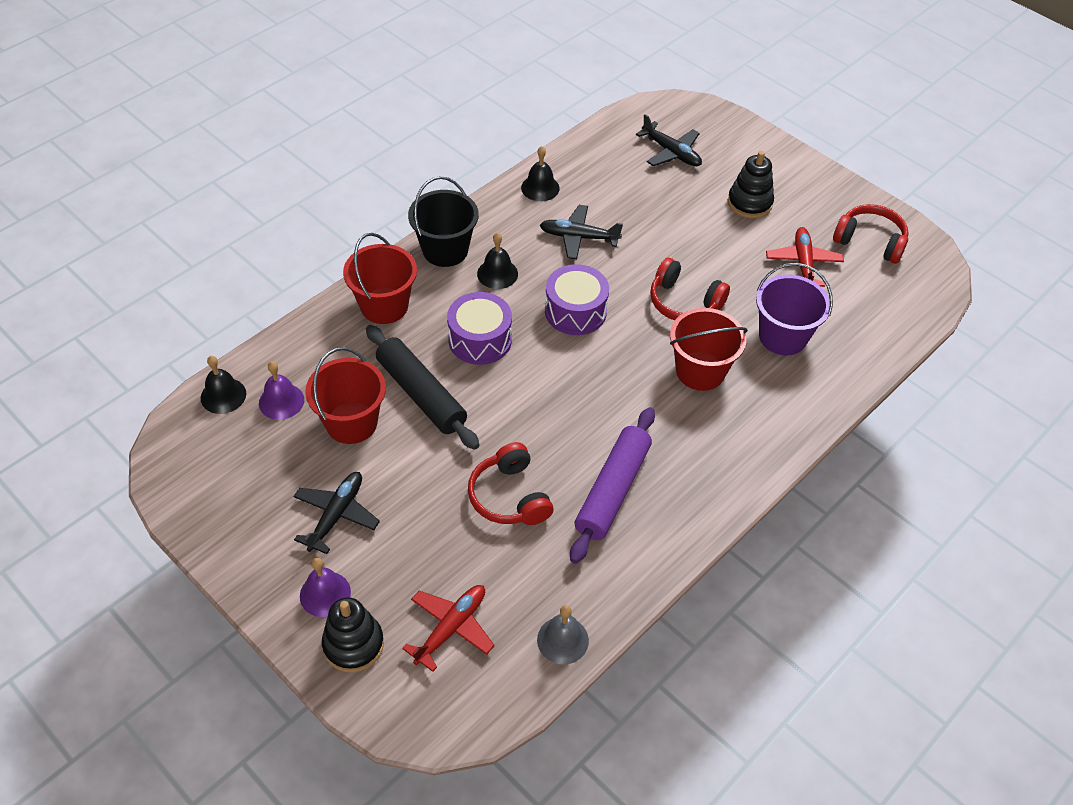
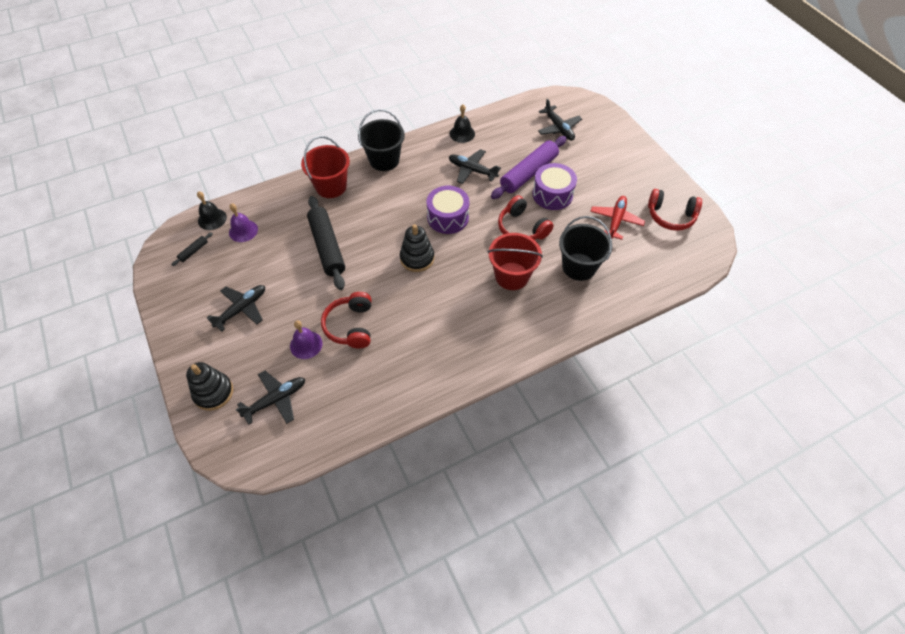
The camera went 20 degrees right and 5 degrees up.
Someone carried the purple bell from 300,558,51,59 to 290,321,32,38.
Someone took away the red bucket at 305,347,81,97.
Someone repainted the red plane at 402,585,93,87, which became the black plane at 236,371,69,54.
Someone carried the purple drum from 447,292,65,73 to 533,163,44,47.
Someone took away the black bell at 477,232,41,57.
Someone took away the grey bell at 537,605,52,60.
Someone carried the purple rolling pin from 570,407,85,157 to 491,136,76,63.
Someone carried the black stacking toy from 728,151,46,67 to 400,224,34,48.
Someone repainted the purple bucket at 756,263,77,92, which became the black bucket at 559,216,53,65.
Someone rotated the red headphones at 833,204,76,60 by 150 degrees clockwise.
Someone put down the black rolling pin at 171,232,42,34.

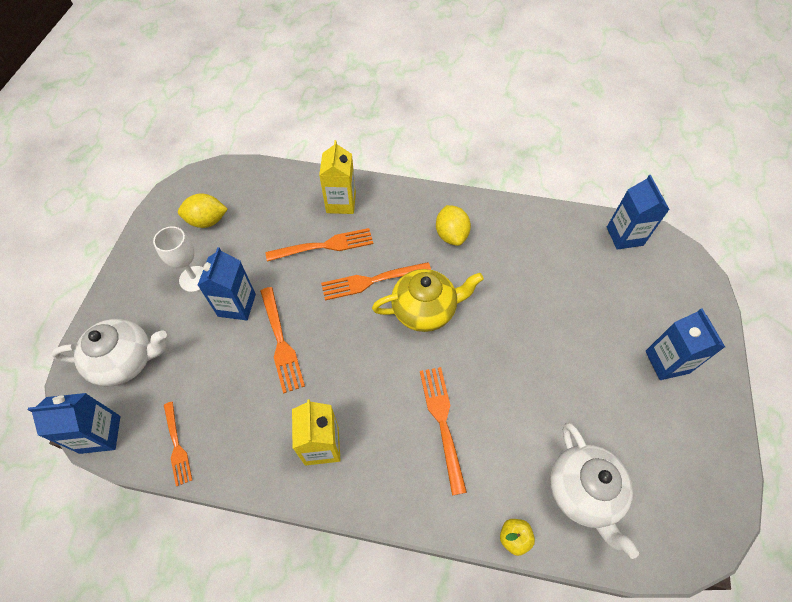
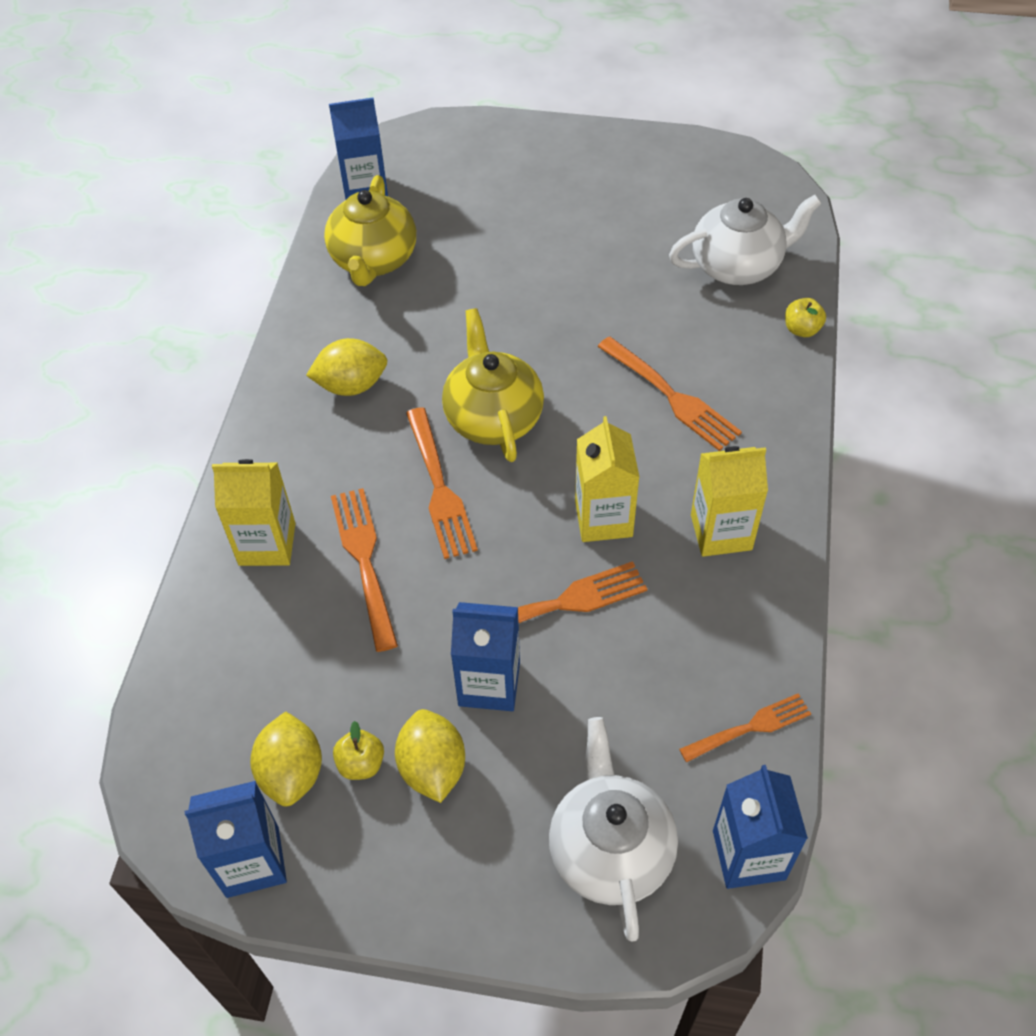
The camera went 90 degrees left and 5 degrees down.
Someone swapped the white goblet at 153,226,50,66 for the yellow lemon at 395,709,70,94.
Someone rotated the orange fork at 420,367,47,128 by 120 degrees counterclockwise.
Someone carried the blue carton from 645,308,80,72 to 185,781,102,117.
Someone put down the yellow teapot at 324,175,92,111.
Someone put down the yellow apple at 333,721,51,59.
Someone put down the yellow carton at 575,416,65,126.

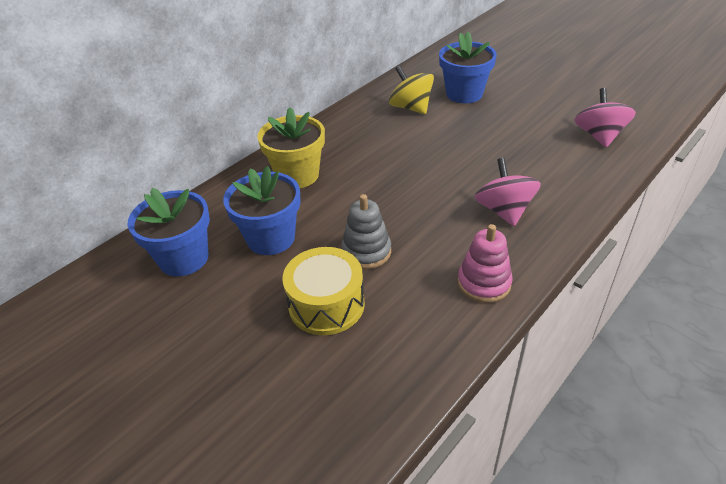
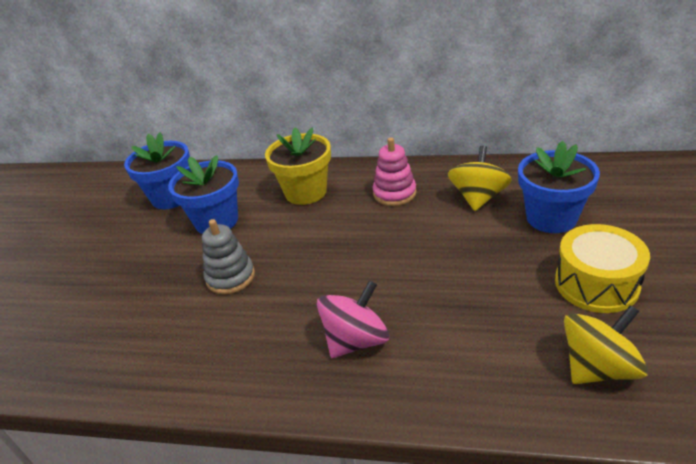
The camera went 60 degrees right and 5 degrees down.
Someone carried the yellow drum from 282,247,83,88 to 555,224,95,89.
Someone carried the pink stacking toy from 458,224,55,79 to 373,138,43,68.
Someone repainted the pink spinning top at 574,88,62,59, which became the yellow spinning top at 564,305,84,79.

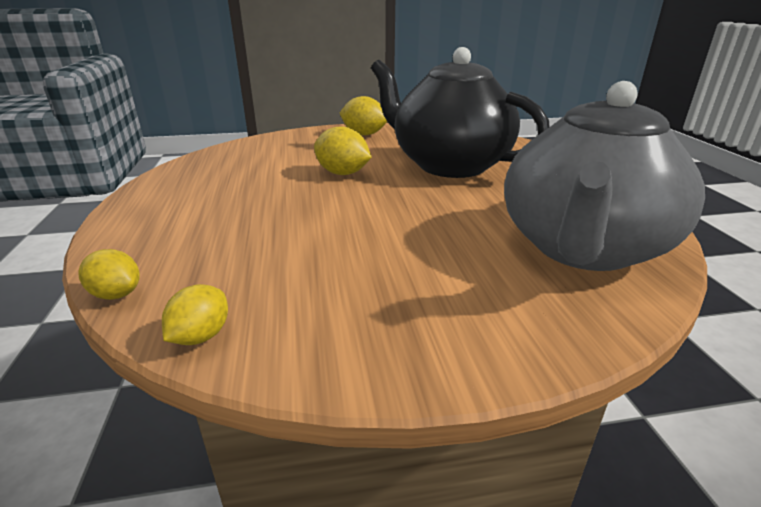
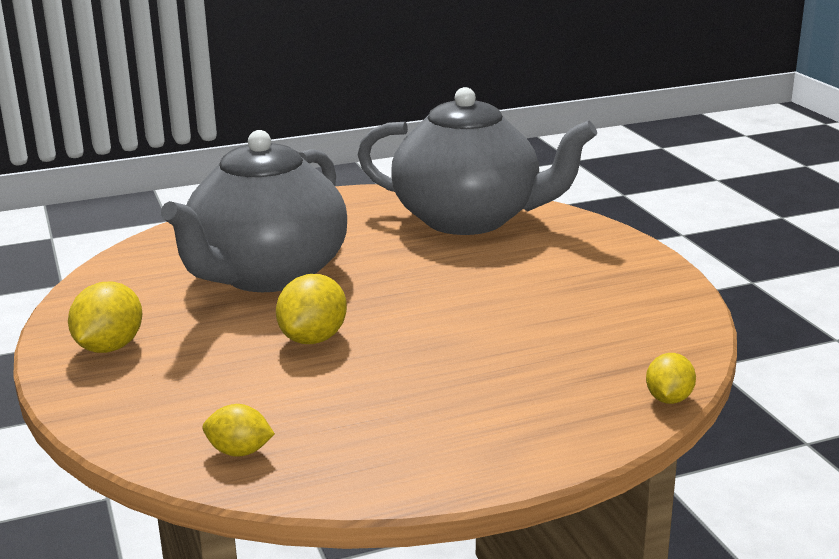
The camera went 100 degrees left and 5 degrees down.
Someone carried the yellow lemon from 162,284,66,61 to 203,404,72,53.
Someone repainted the black teapot at 371,47,179,131, which became the grey teapot at 161,130,186,162.

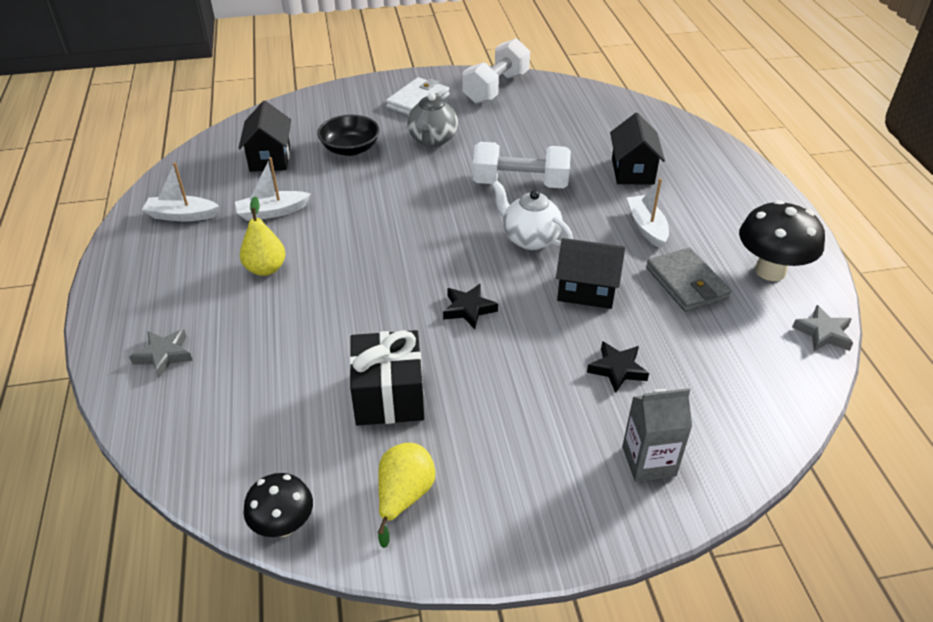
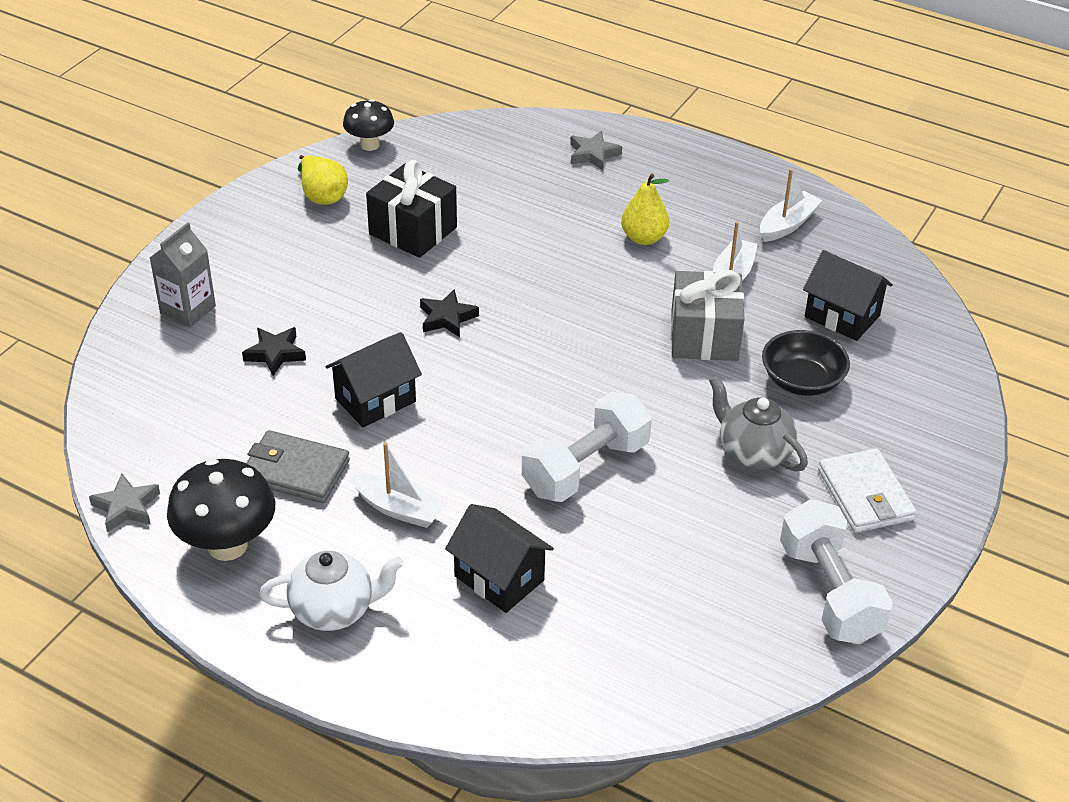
The camera went 130 degrees right and 0 degrees up.
Someone carried the white teapot from 492,180,81,70 to 259,551,144,80.
Someone put down the grey gift at 671,270,73,91.

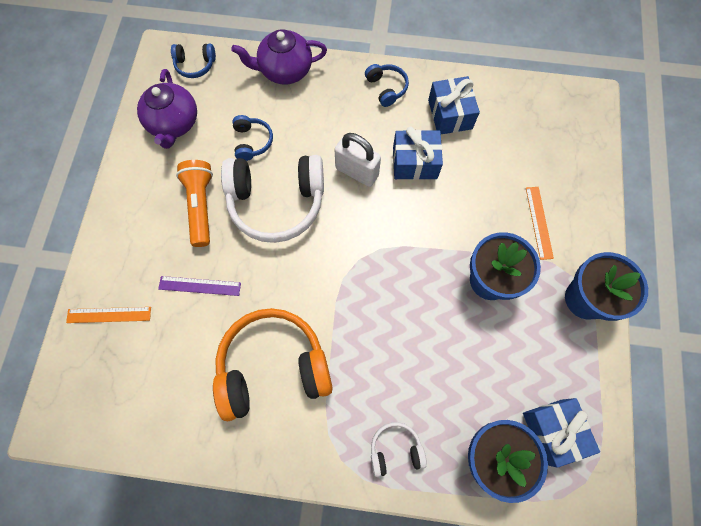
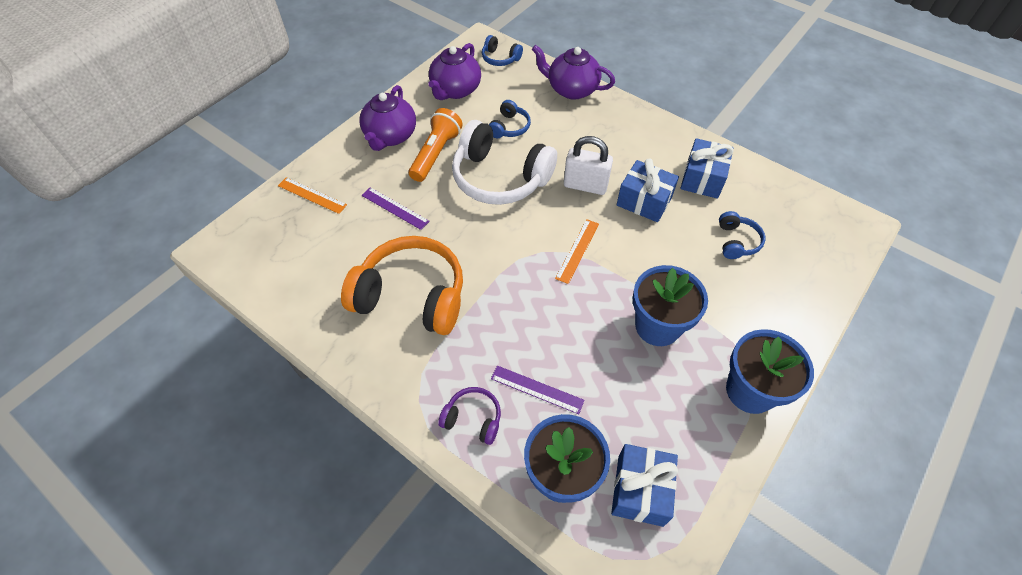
The camera went 30 degrees right and 15 degrees down.
Someone rotated the white padlock at 334,133,47,54 by 45 degrees counterclockwise.
Someone carried the blue headphones from 365,64,44,43 to 719,211,46,48.
Someone repainted the white headphones at 371,422,56,55, which became the purple headphones at 438,387,63,58.
Someone carried the orange ruler from 526,187,28,73 to 555,219,44,65.
Someone put down the purple teapot at 360,85,56,66.
Someone put down the purple ruler at 491,366,94,48.

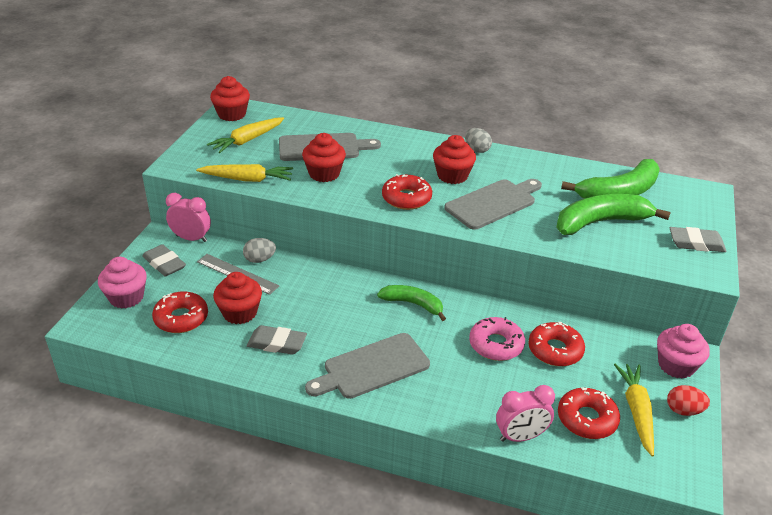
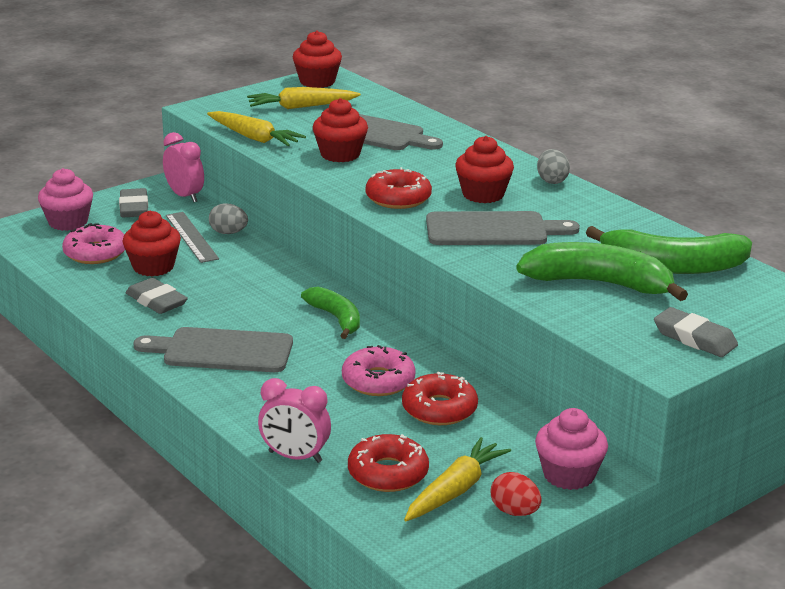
The camera went 35 degrees right and 10 degrees down.
Someone repainted the red donut at 152,291,56,42, which became the pink donut at 62,223,63,41.

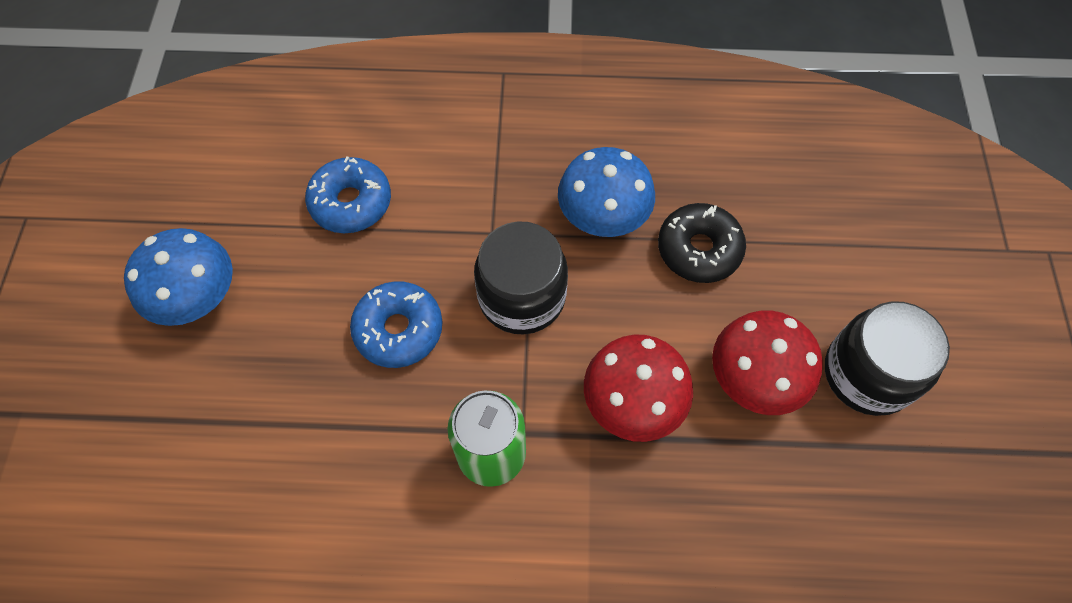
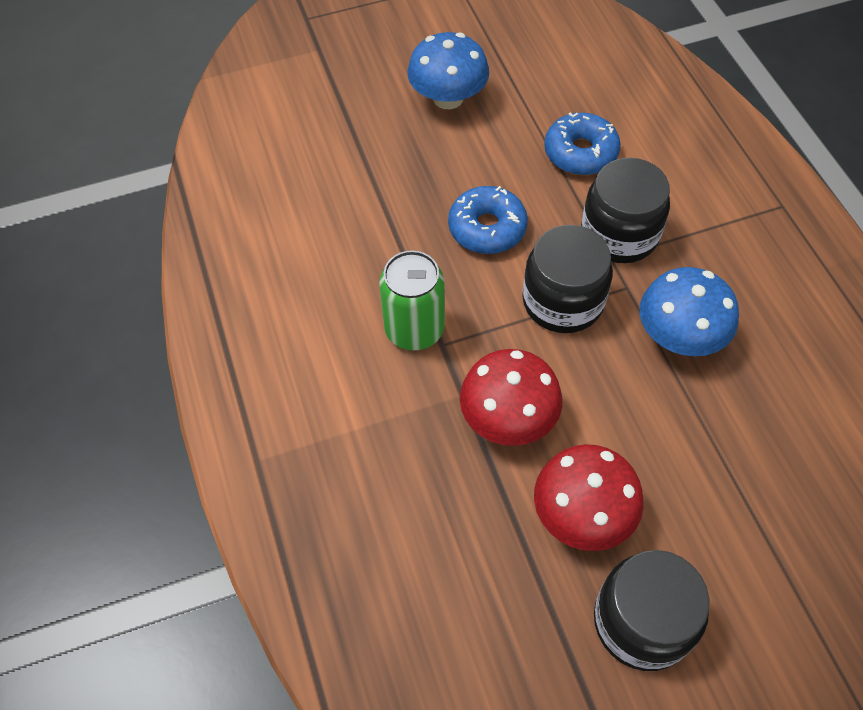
The camera went 70 degrees right and 5 degrees down.
Someone took away the black donut at 658,203,88,80.
Someone put down the black jar at 581,158,89,105.

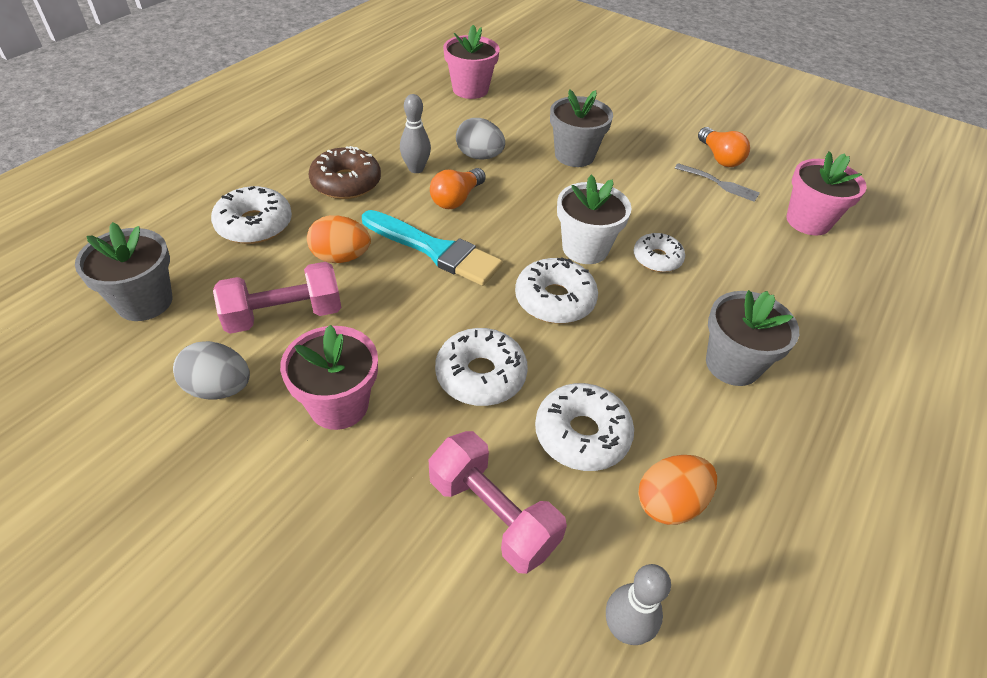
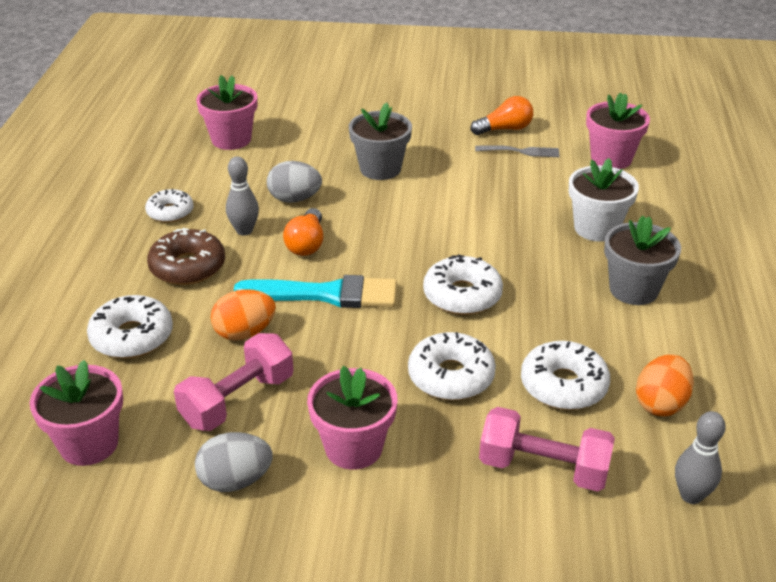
The camera went 25 degrees left and 10 degrees down.
Someone repainted the grey flower pot at 75,222,97,99, which became the pink flower pot at 29,360,94,106.
Someone carried the white flower pot from 557,175,75,89 to 569,158,70,84.
Someone carried the white donut from 634,233,51,39 to 145,189,49,34.
Someone rotated the orange light bulb at 698,127,52,40 by 60 degrees counterclockwise.

